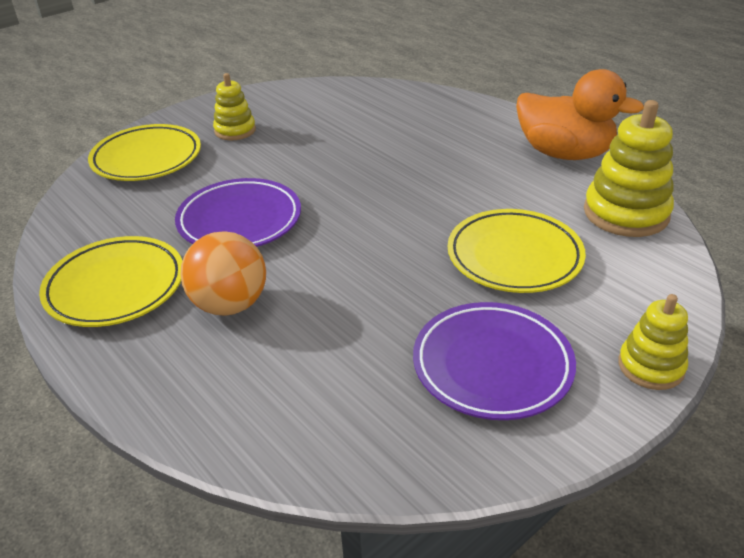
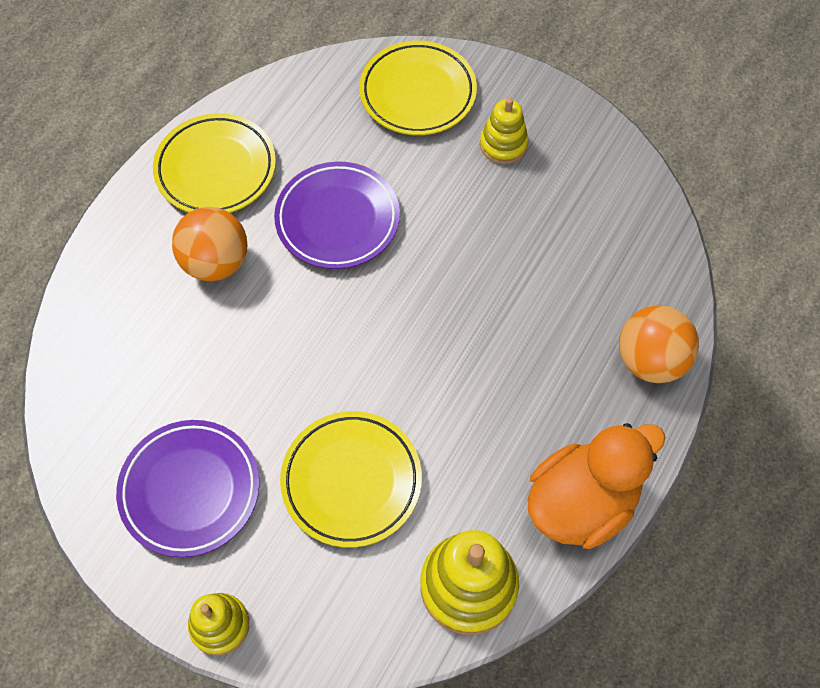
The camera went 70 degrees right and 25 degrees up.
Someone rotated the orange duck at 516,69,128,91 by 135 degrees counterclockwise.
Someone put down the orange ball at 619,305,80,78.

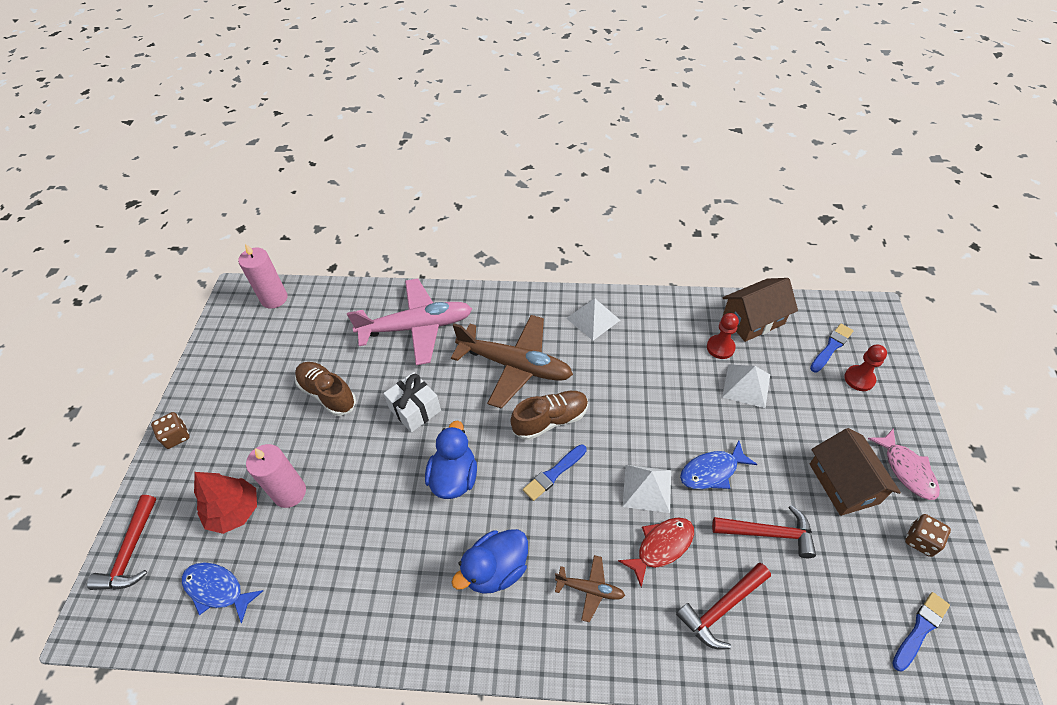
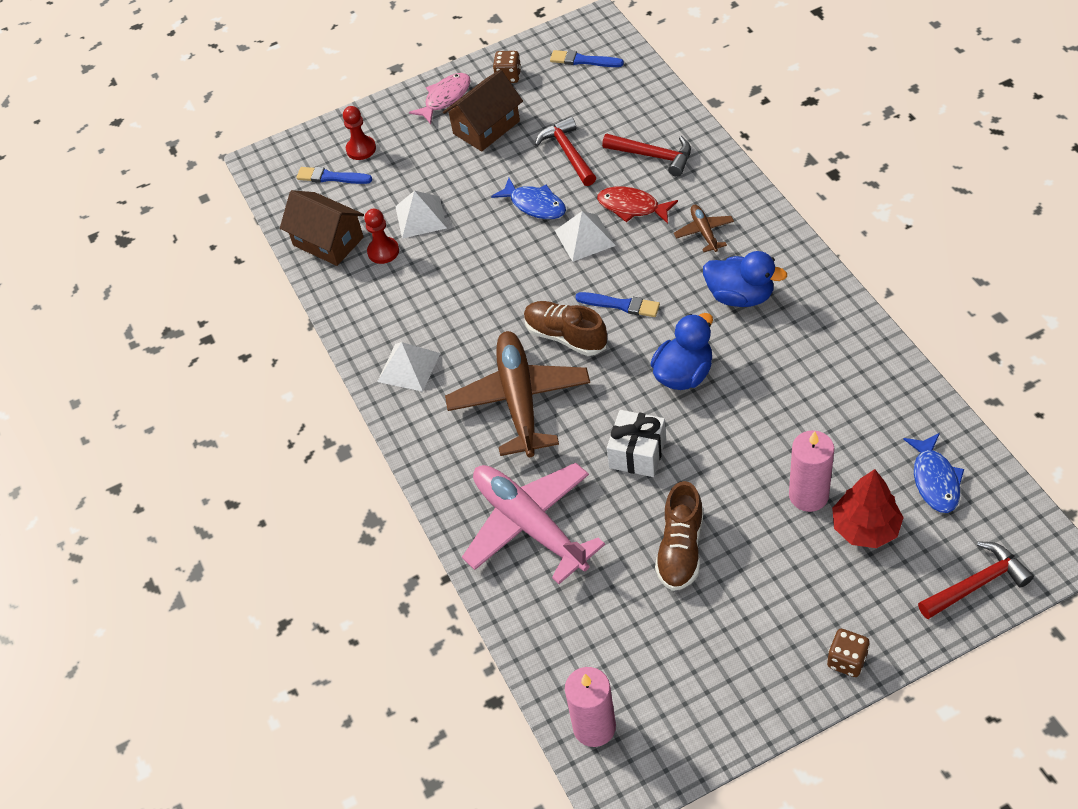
The camera went 115 degrees left and 0 degrees up.
Someone rotated the blue duck at 425,420,52,79 by 150 degrees clockwise.

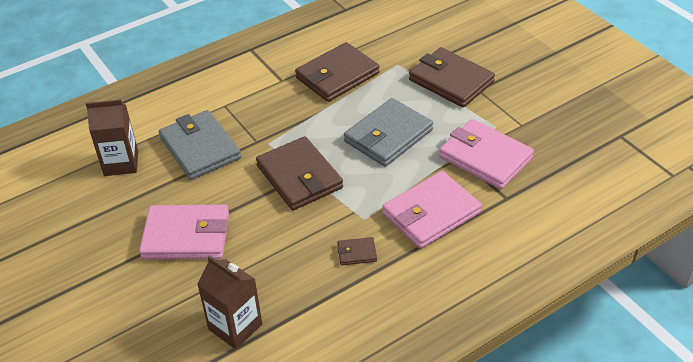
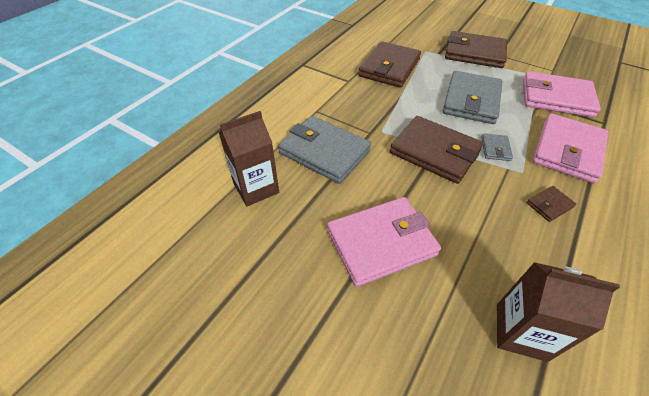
The camera went 25 degrees left and 5 degrees up.
Someone put down the grey wallet at 481,133,32,28.

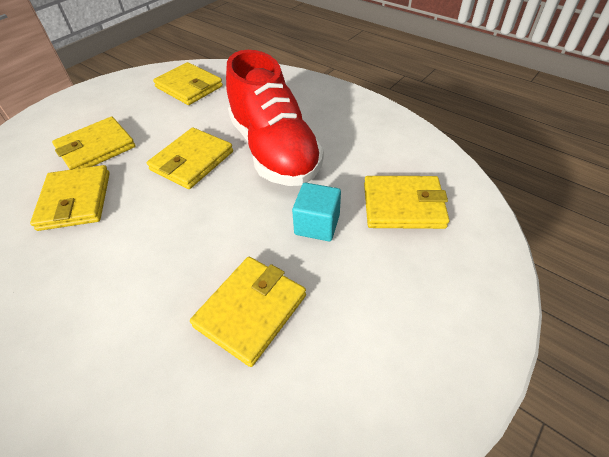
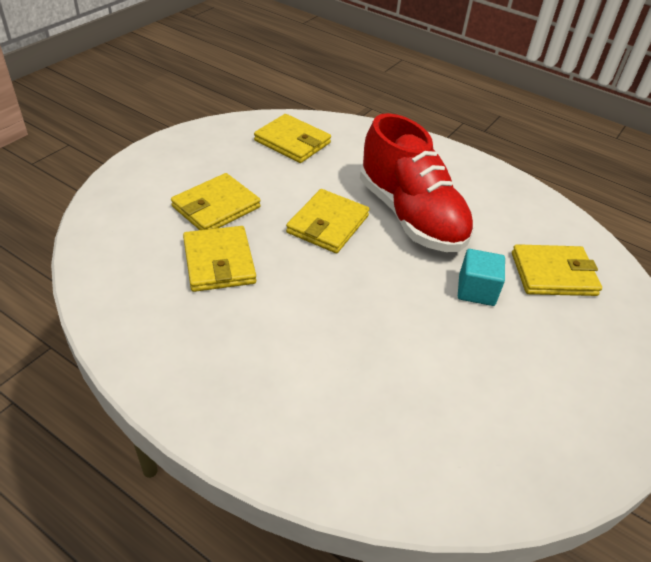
The camera went 10 degrees left and 5 degrees down.
Someone took away the yellow wallet at 190,257,116,110.

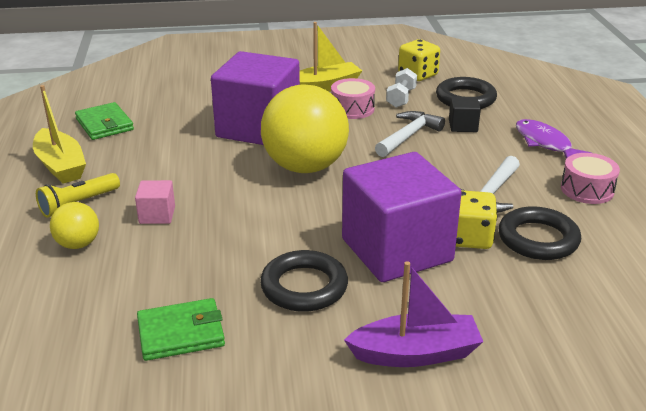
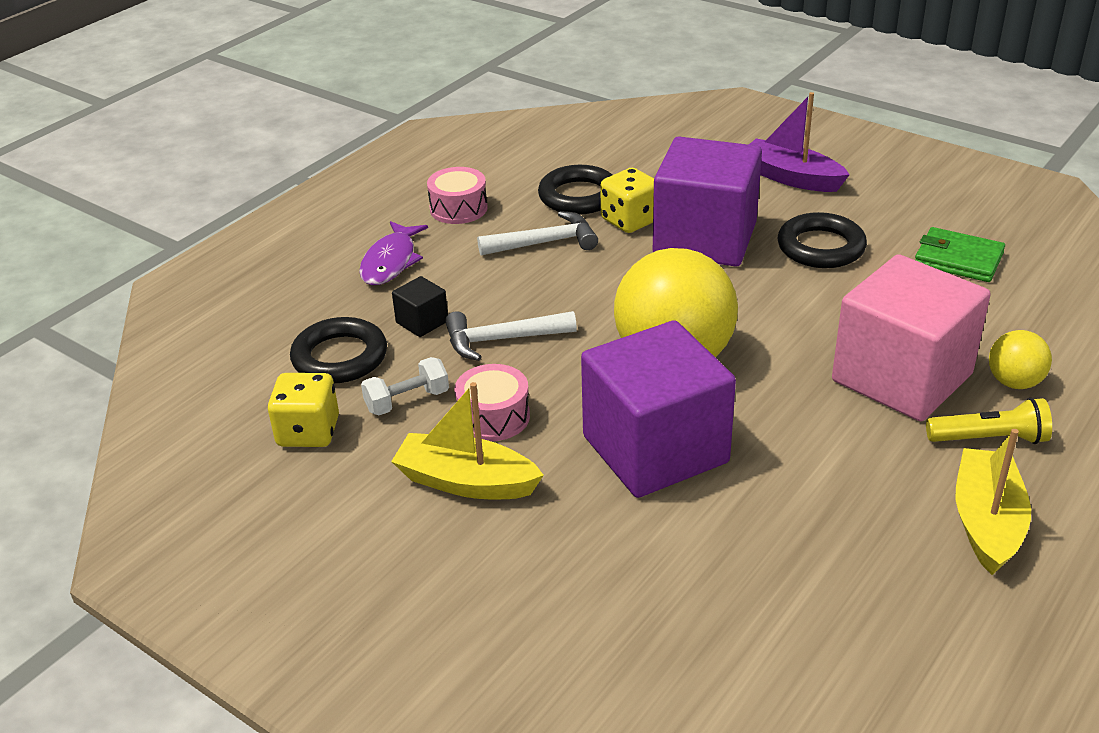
The camera went 135 degrees left and 5 degrees up.
Someone took away the green wallet at 75,102,59,38.
Someone scaled the pink cube at 135,180,40,44 by 2.47.

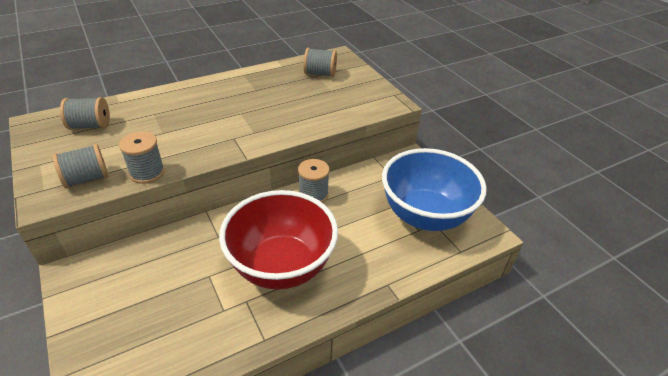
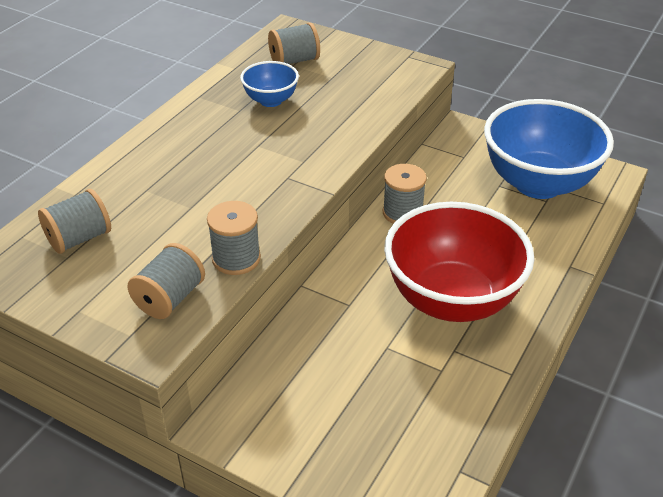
The camera went 30 degrees left and 0 degrees up.
Someone put down the blue bowl at 240,61,59,46.

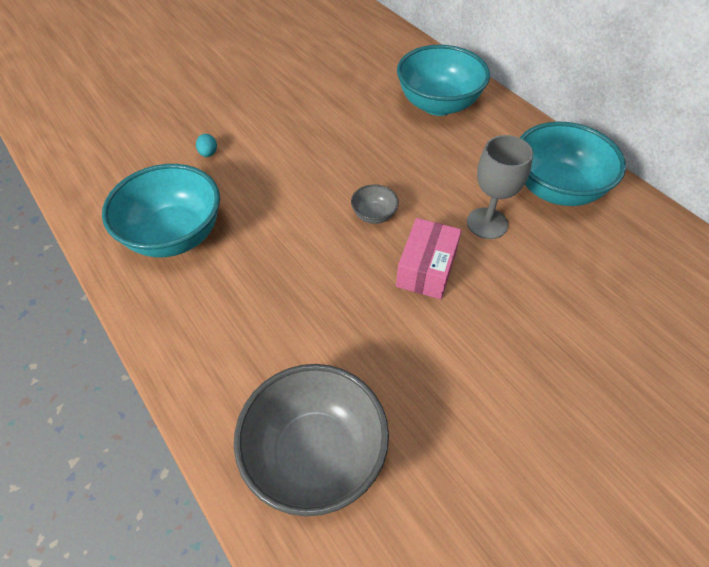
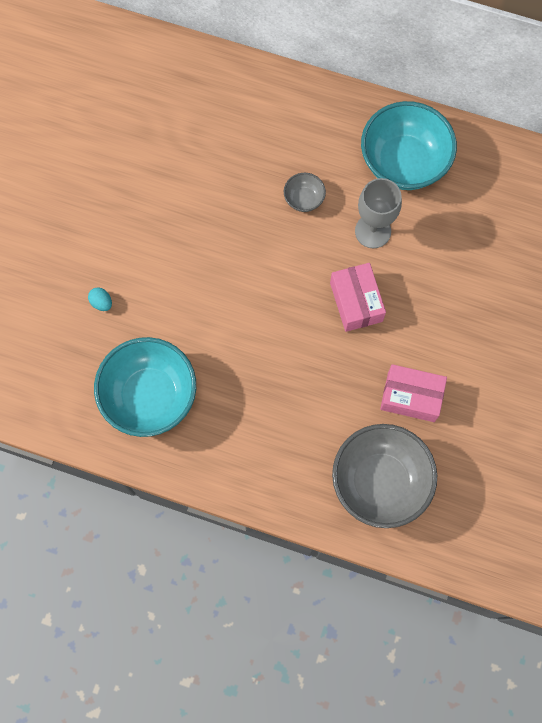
The camera went 35 degrees left and 20 degrees up.
Someone carried the grey bowl from 351,184,48,40 to 284,173,42,39.
Someone took away the turquoise bowl at 397,45,93,71.
Someone put down the pink box at 380,364,67,58.

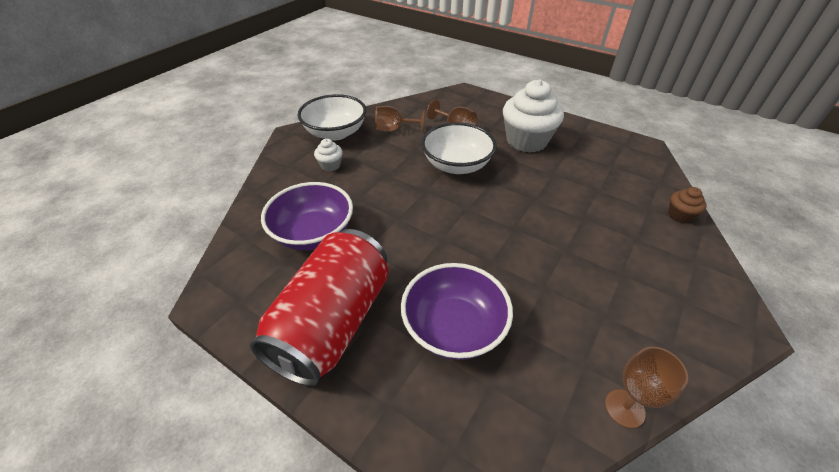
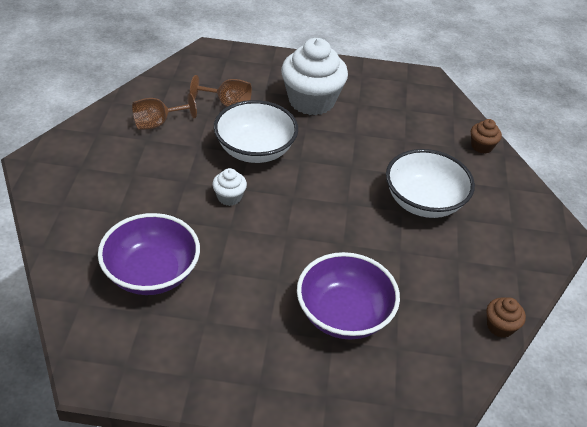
The camera went 30 degrees left and 0 degrees up.
Someone took away the red can at 250,229,139,157.
Someone carried the white bowl from 297,94,69,47 to 386,149,89,69.
Someone carried the white cupcake from 314,139,29,33 to 212,168,35,38.
Someone swapped the brown goblet at 605,347,83,81 for the brown cupcake at 486,297,40,41.

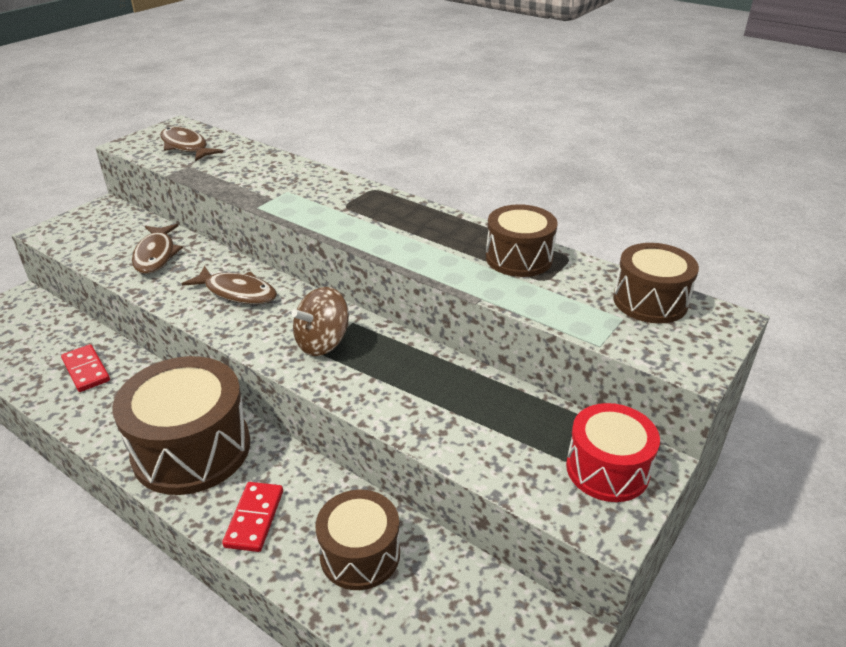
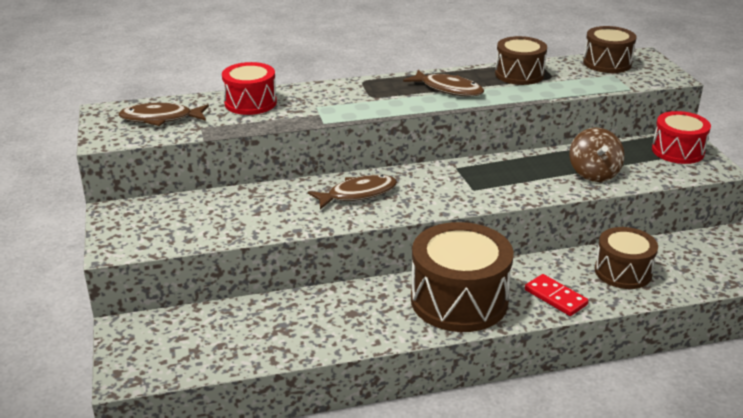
The camera went 50 degrees left and 5 degrees down.
Someone took away the red domino at 61,344,49,48.
Someone carried the brown fish from 132,224,51,50 to 403,70,81,27.
Someone carried the brown spinning top from 291,287,58,69 to 570,127,55,55.
Someone put down the red drum at 222,62,55,53.

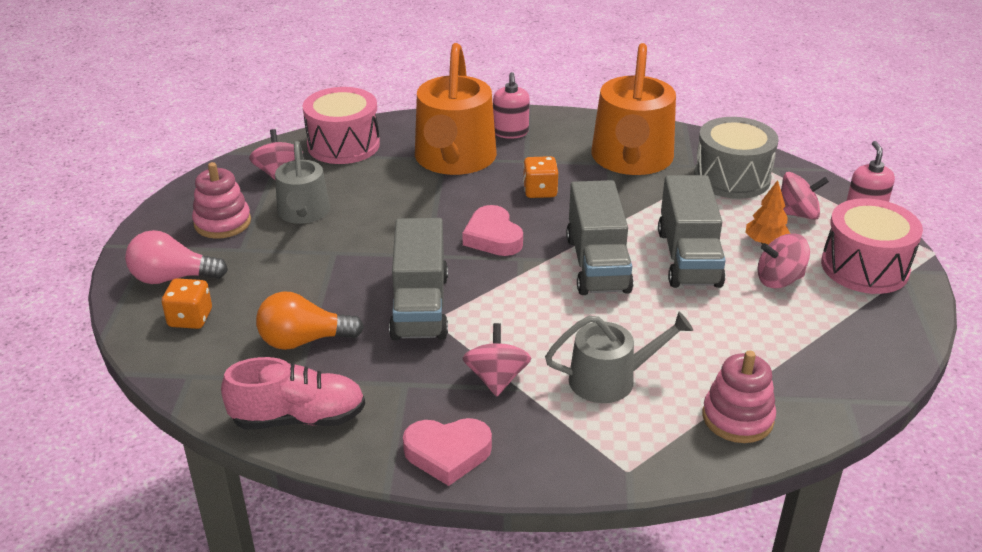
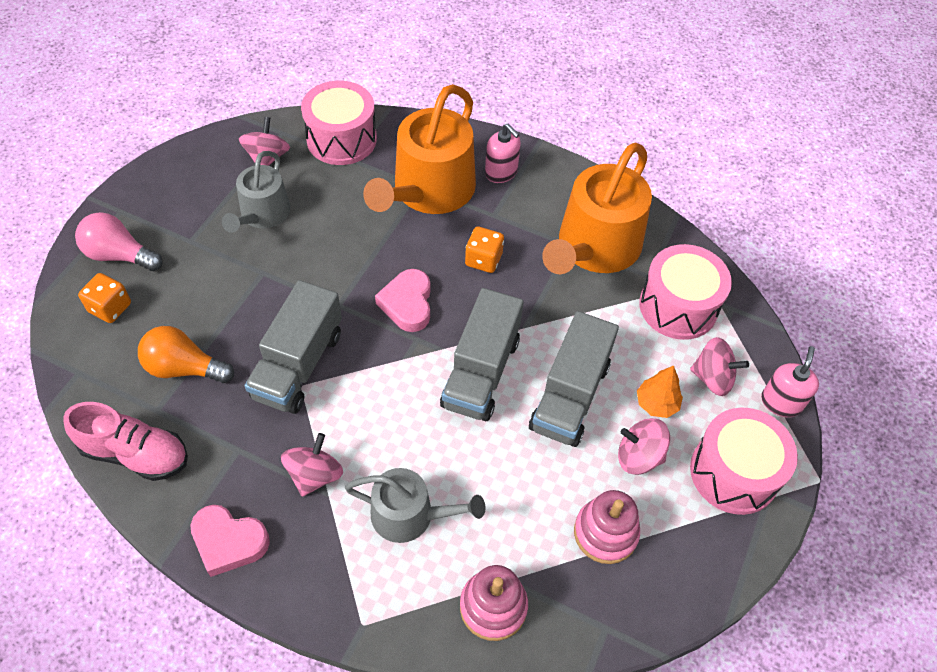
The camera went 20 degrees right and 20 degrees up.
Someone carried the pink stacking toy from 192,162,59,77 to 574,490,66,74.
Someone rotated the pink soap dispenser at 493,72,37,67 by 60 degrees counterclockwise.
Someone repainted the grey drum at 694,117,85,82, which became the pink drum at 639,244,93,96.

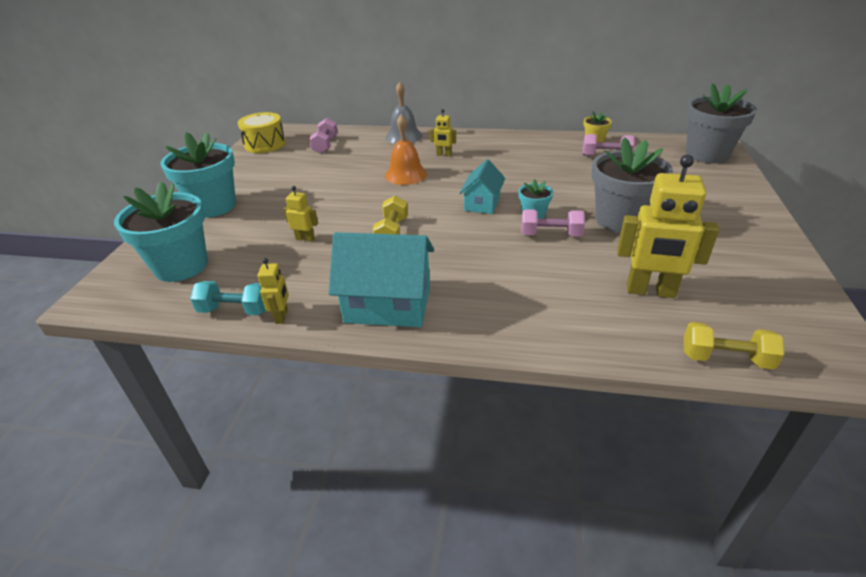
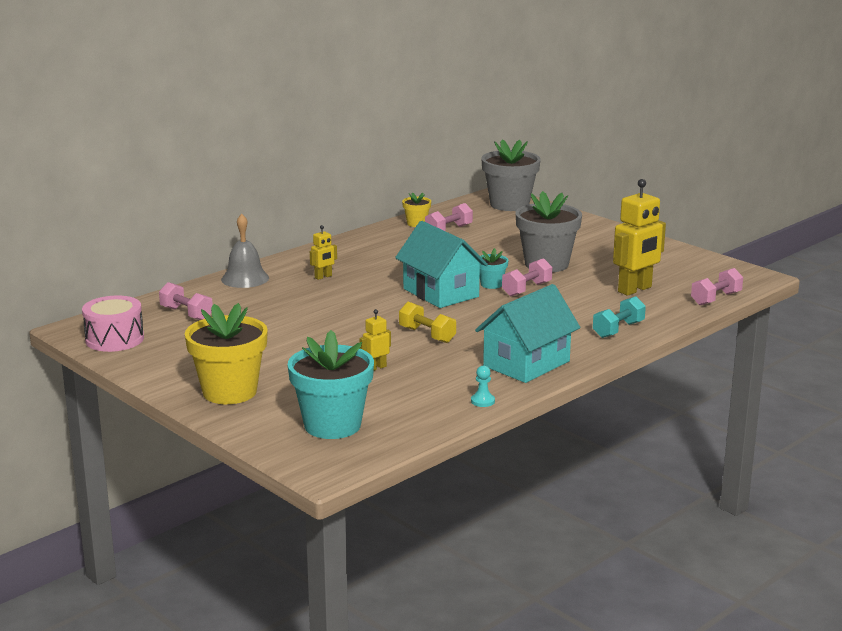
The camera went 55 degrees left and 15 degrees down.
Someone repainted the turquoise flower pot at 160,132,76,86, which became the yellow flower pot at 185,303,83,101.
Someone carried the turquoise dumbbell from 190,281,76,34 to 593,296,53,42.
Someone repainted the yellow drum at 238,112,48,41, which became the pink drum at 82,296,62,56.
Someone swapped the yellow robot at 258,258,31,66 for the turquoise pawn at 471,365,24,42.
Someone took away the orange bell at 385,114,42,71.
Someone scaled the turquoise house at 459,159,46,55 by 1.66.
Someone repainted the yellow dumbbell at 684,322,100,48, which became the pink dumbbell at 691,268,52,37.

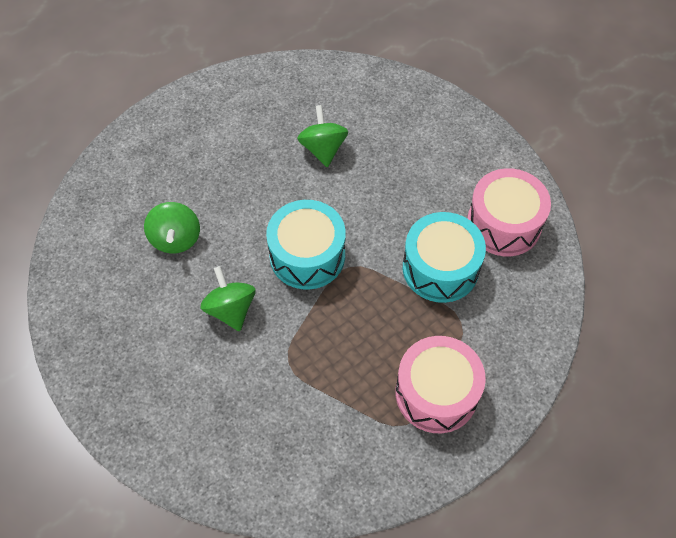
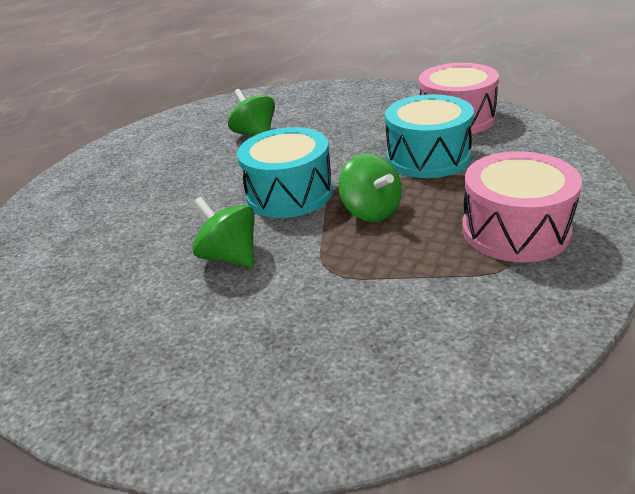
The camera went 20 degrees left and 25 degrees down.
Someone carried the green spinning top from 144,202,56,52 to 338,154,64,68.

